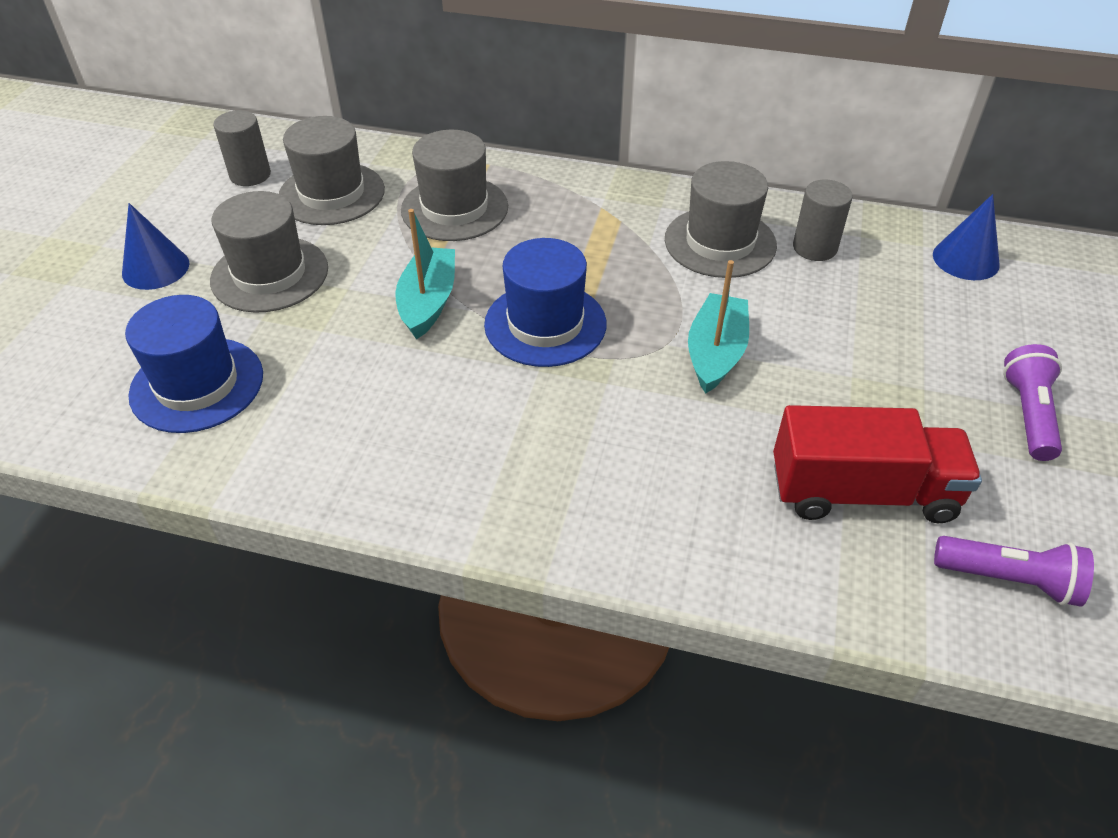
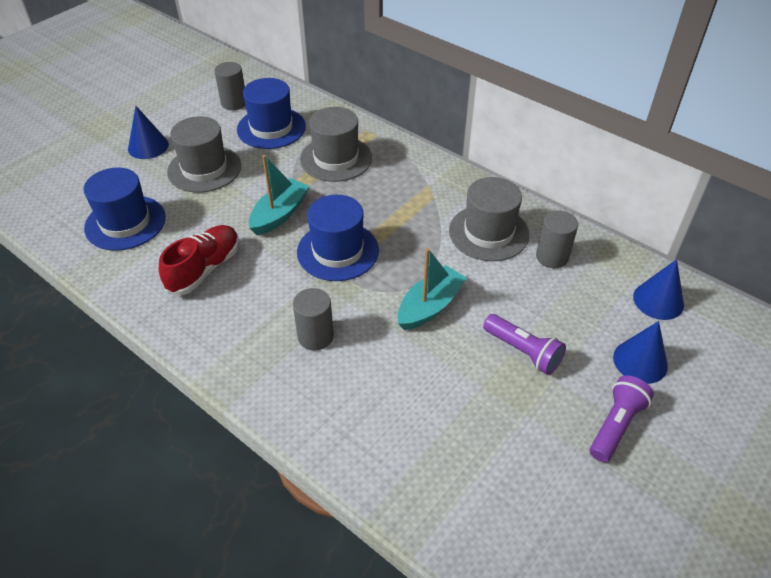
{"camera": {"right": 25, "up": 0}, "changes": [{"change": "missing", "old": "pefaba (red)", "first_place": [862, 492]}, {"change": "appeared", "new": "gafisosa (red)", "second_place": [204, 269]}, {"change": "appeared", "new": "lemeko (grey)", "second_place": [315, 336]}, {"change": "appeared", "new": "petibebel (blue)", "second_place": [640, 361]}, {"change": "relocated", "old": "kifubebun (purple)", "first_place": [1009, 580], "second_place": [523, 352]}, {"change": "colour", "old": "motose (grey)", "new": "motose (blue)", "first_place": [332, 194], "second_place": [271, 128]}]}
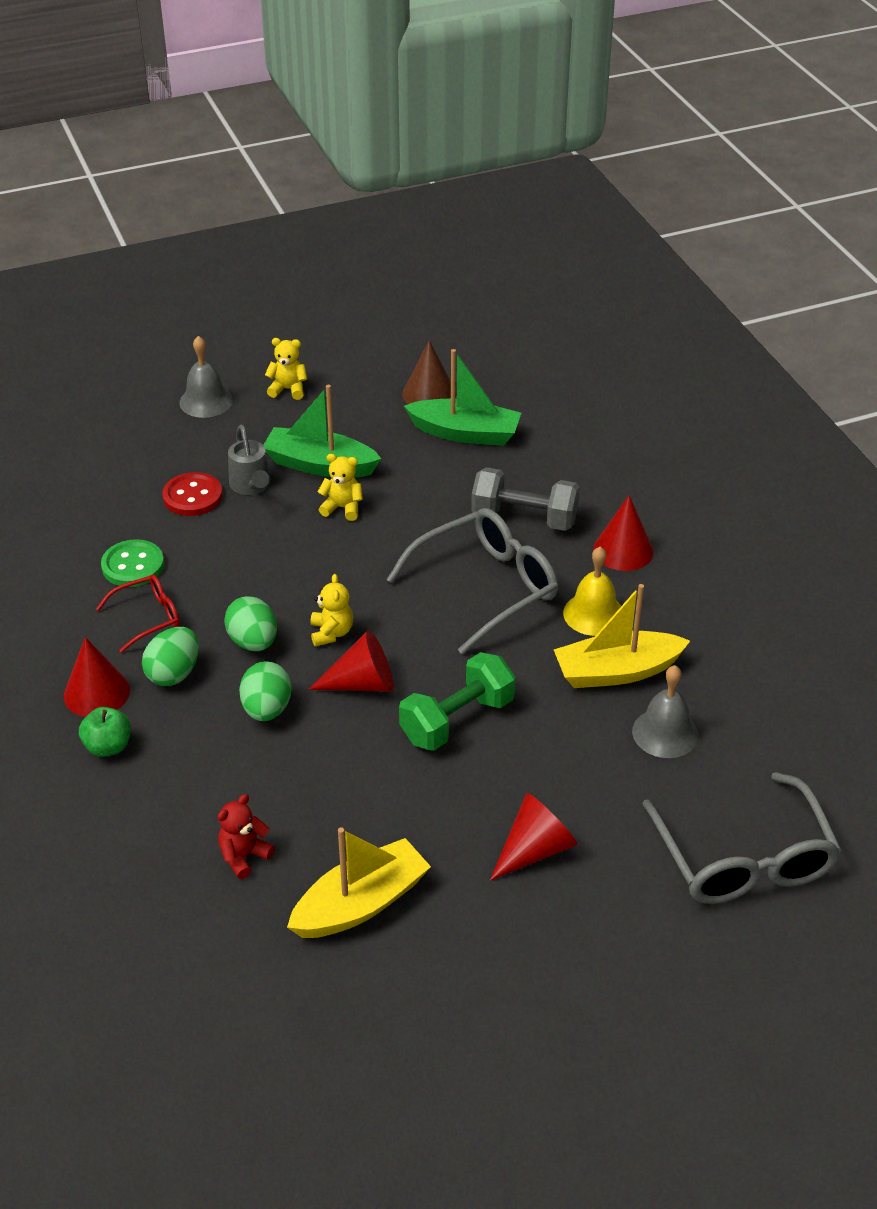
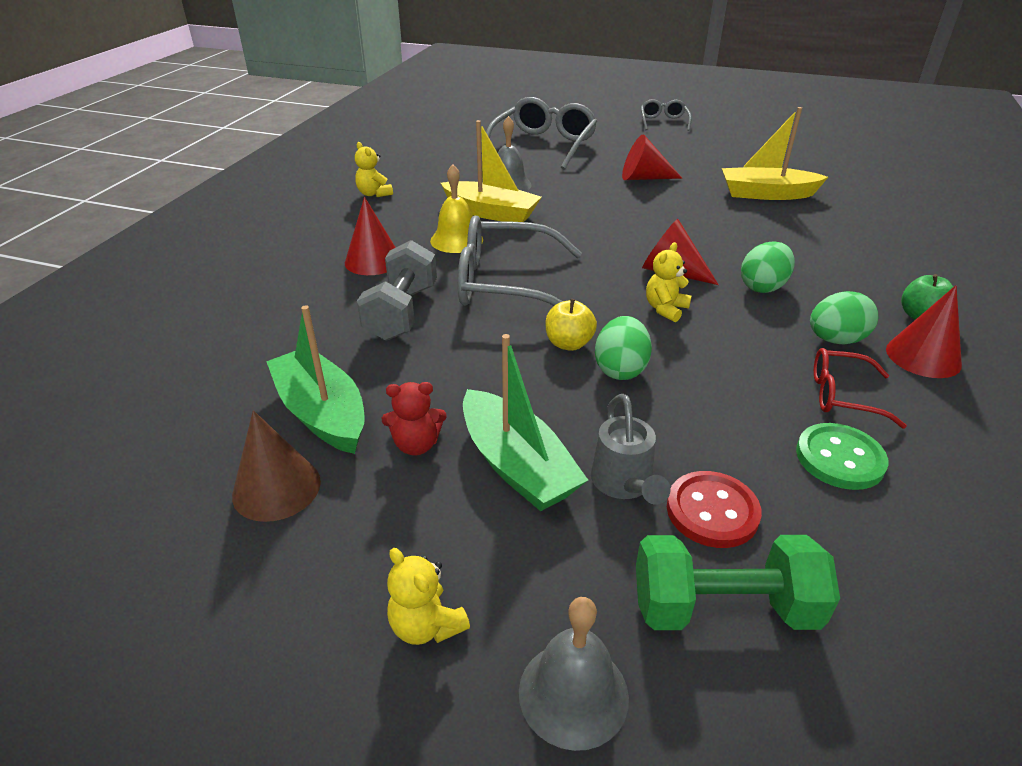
{"camera": {"right": -140, "up": -5}, "changes": [{"change": "appeared", "new": "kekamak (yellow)", "second_place": [569, 343]}, {"change": "appeared", "new": "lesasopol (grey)", "second_place": [663, 122]}, {"change": "relocated", "old": "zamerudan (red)", "first_place": [244, 856], "second_place": [416, 444]}, {"change": "relocated", "old": "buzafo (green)", "first_place": [253, 642], "second_place": [620, 369]}, {"change": "relocated", "old": "zamerudan (yellow)", "first_place": [342, 508], "second_place": [374, 194]}, {"change": "relocated", "old": "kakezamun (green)", "first_place": [457, 720], "second_place": [723, 607]}, {"change": "spun", "old": "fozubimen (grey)", "first_place": [251, 486], "second_place": [624, 484], "degrees": 150}, {"change": "spun", "old": "kakezamun (grey)", "first_place": [524, 518], "second_place": [402, 312], "degrees": 45}]}
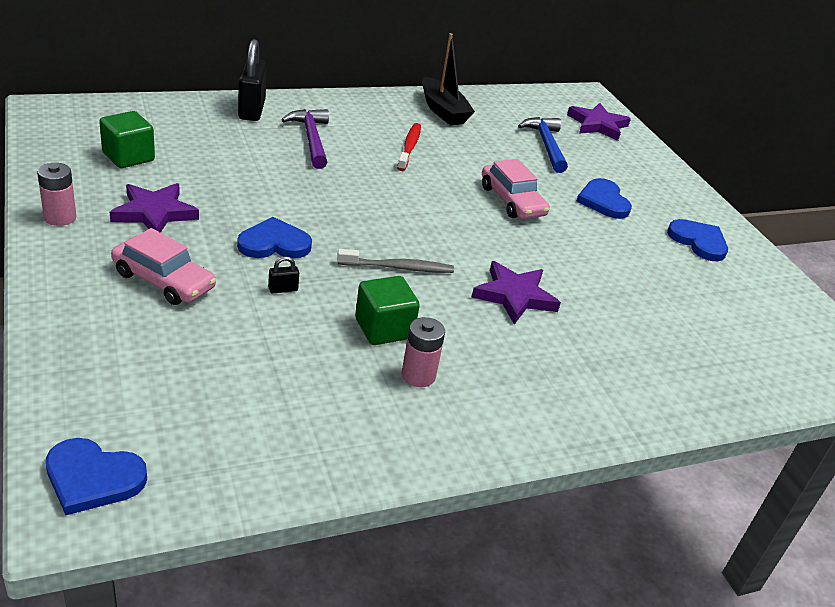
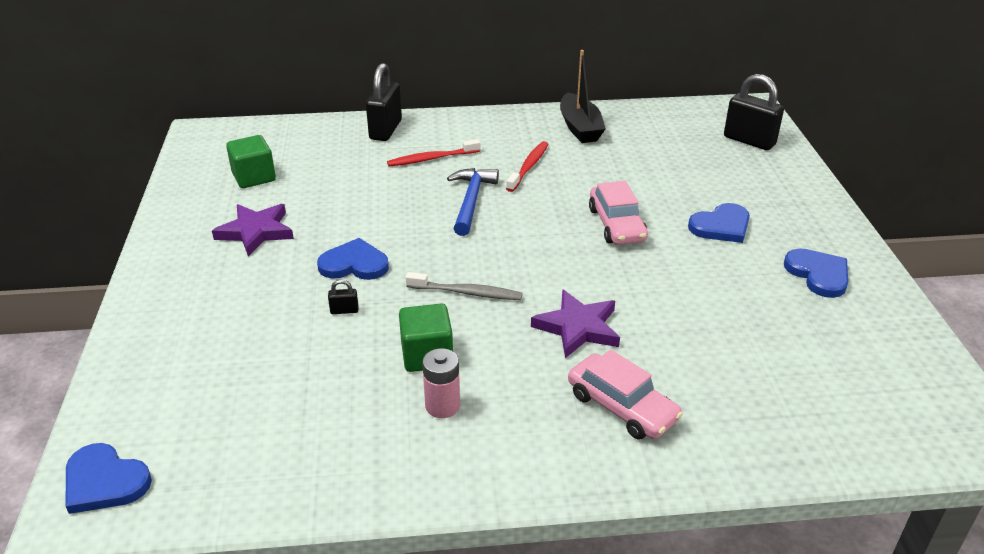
{"camera": {"right": 20, "up": 0}, "changes": [{"change": "missing", "old": "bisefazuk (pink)", "first_place": [60, 217]}, {"change": "relocated", "old": "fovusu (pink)", "first_place": [164, 280], "second_place": [621, 407]}, {"change": "relocated", "old": "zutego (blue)", "first_place": [546, 145], "second_place": [471, 201]}, {"change": "exchanged", "old": "zutego (purple)", "new": "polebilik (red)", "first_place": [311, 139], "second_place": [432, 159]}, {"change": "exchanged", "old": "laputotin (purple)", "new": "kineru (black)", "first_place": [597, 125], "second_place": [749, 141]}, {"change": "spun", "old": "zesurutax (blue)", "first_place": [603, 201], "second_place": [721, 226], "degrees": -120}]}
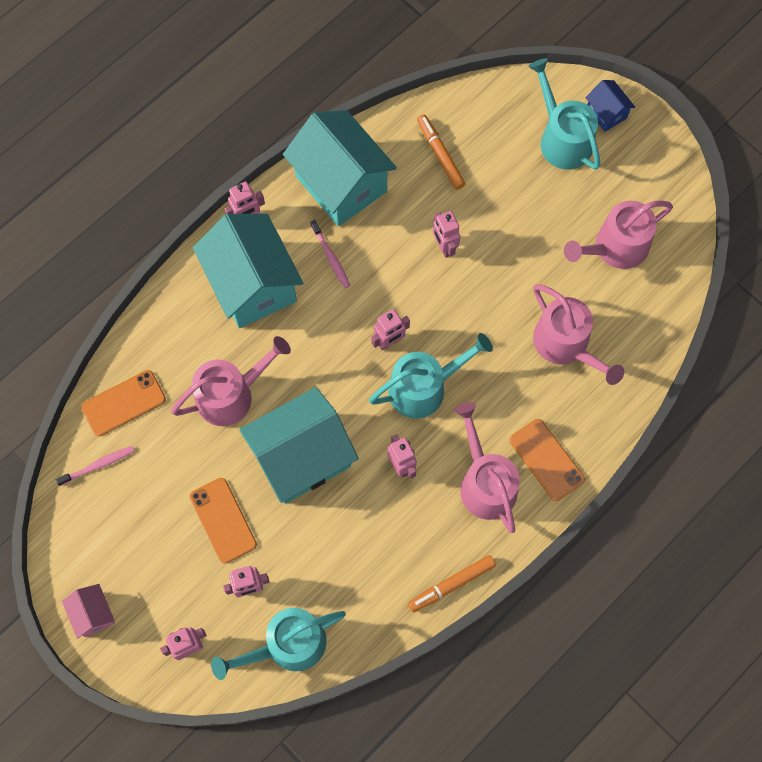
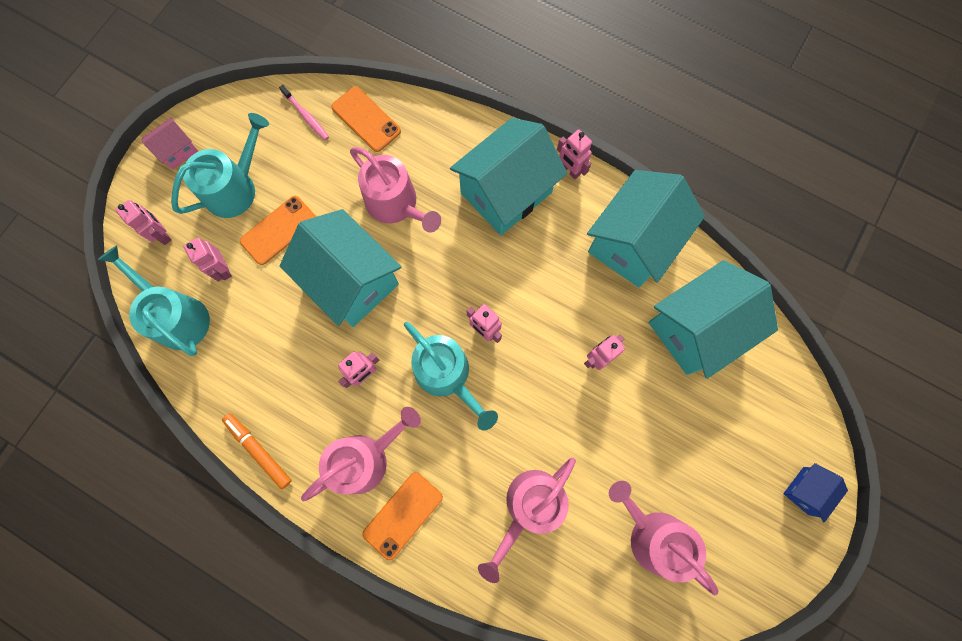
{"camera": {"right": 75, "up": 5}, "changes": [{"change": "missing", "old": "polebilik (pink)", "first_place": [331, 257]}, {"change": "relocated", "old": "fozubimen (turquoise)", "first_place": [562, 139], "second_place": [235, 188]}, {"change": "exchanged", "old": "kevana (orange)", "new": "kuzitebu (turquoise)", "first_place": [440, 155], "second_place": [696, 329]}]}
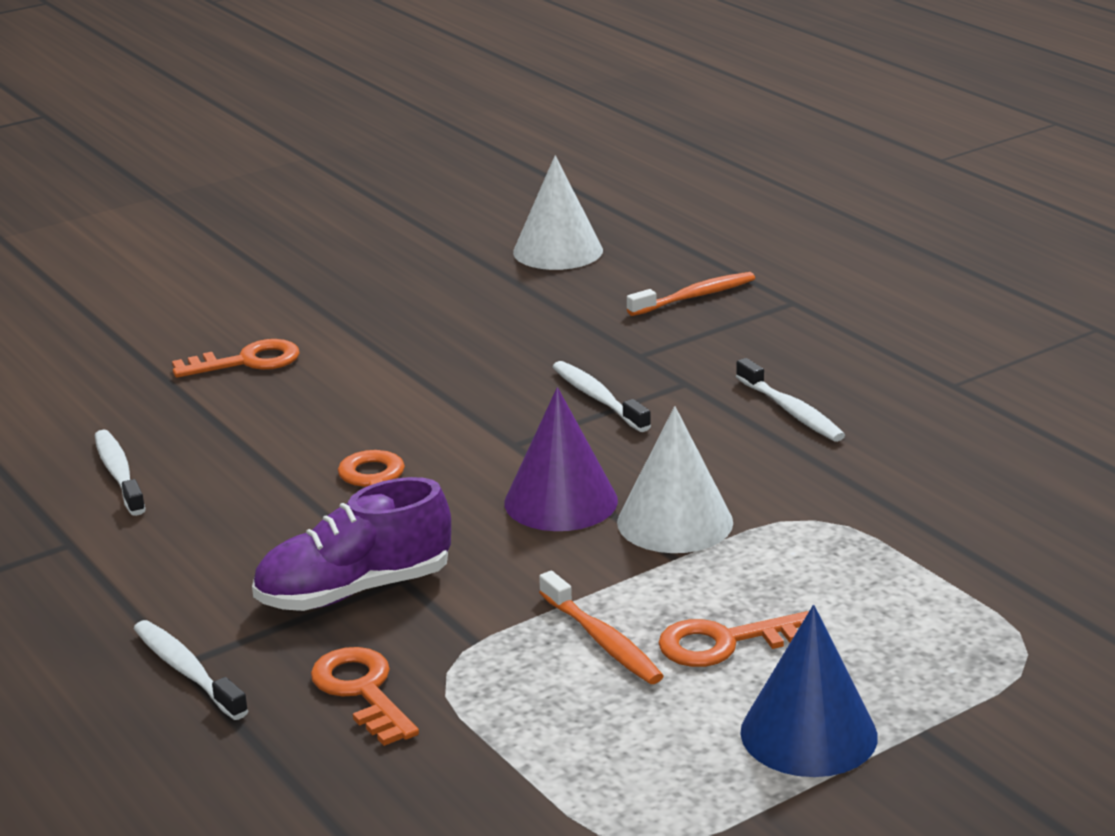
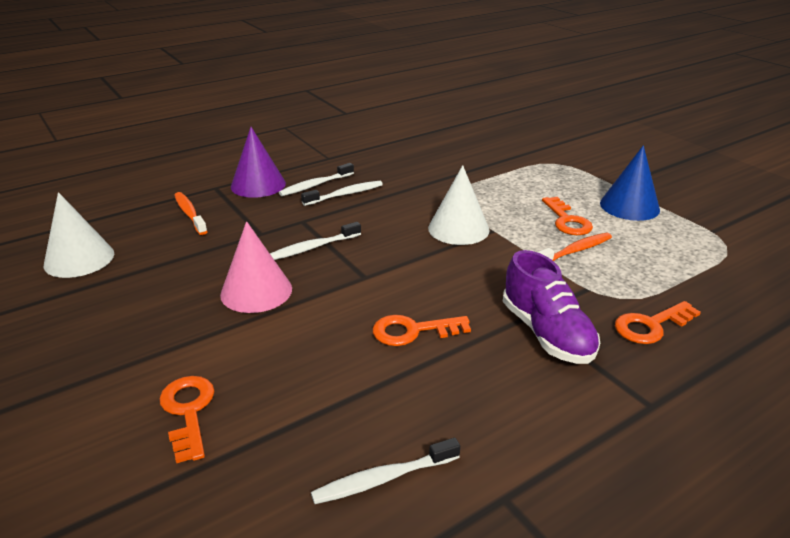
{"camera": {"right": -90, "up": 5}, "changes": [{"change": "appeared", "new": "petibebel (pink)", "second_place": [256, 291]}, {"change": "relocated", "old": "polebilik (white)", "first_place": [187, 671], "second_place": [315, 185]}, {"change": "relocated", "old": "petibebel (purple)", "first_place": [561, 501], "second_place": [258, 185]}]}
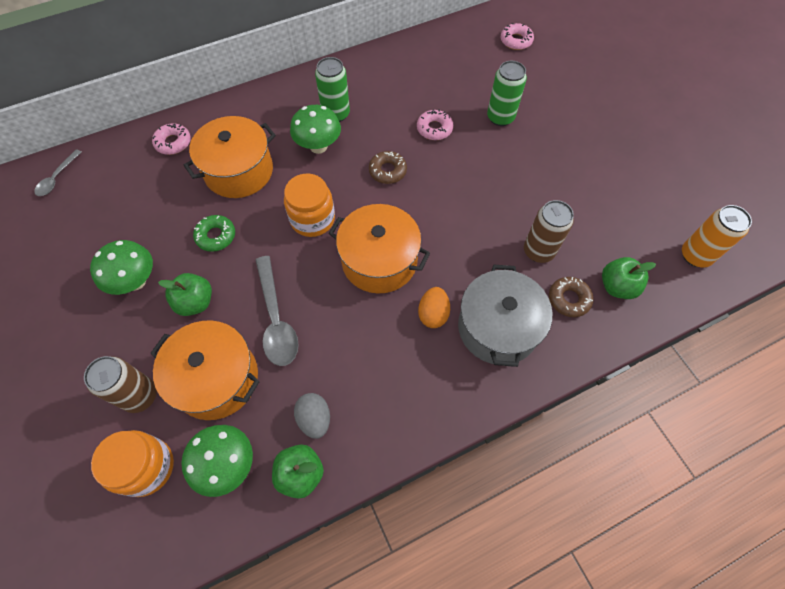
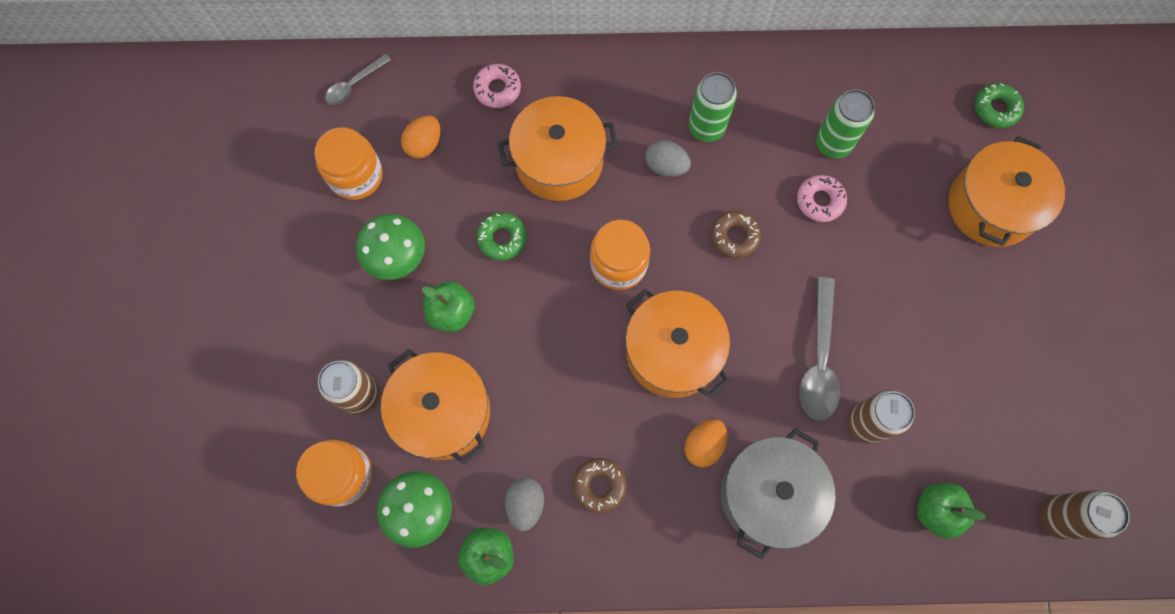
{"camera": {"right": 25, "up": 10}, "changes": [{"change": "appeared", "new": "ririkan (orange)", "second_place": [356, 176]}, {"change": "appeared", "new": "buzafo (orange)", "second_place": [424, 145]}, {"change": "appeared", "new": "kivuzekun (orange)", "second_place": [991, 206]}, {"change": "relocated", "old": "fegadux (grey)", "first_place": [276, 319], "second_place": [819, 359]}, {"change": "relocated", "old": "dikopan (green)", "first_place": [500, 117], "second_place": [833, 144]}, {"change": "relocated", "old": "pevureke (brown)", "first_place": [569, 299], "second_place": [599, 486]}, {"change": "exchanged", "old": "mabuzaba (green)", "new": "buzafo (grey)", "first_place": [318, 146], "second_place": [666, 166]}, {"change": "colour", "old": "pevureke (pink)", "new": "pevureke (green)", "first_place": [516, 41], "second_place": [995, 109]}, {"change": "colour", "old": "dikopan (orange)", "new": "dikopan (brown)", "first_place": [695, 255], "second_place": [1057, 517]}]}
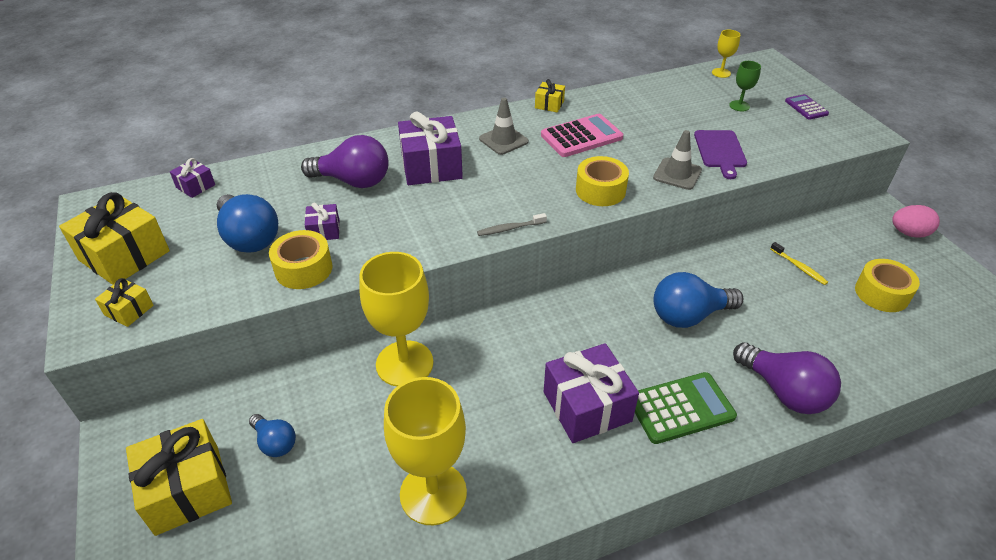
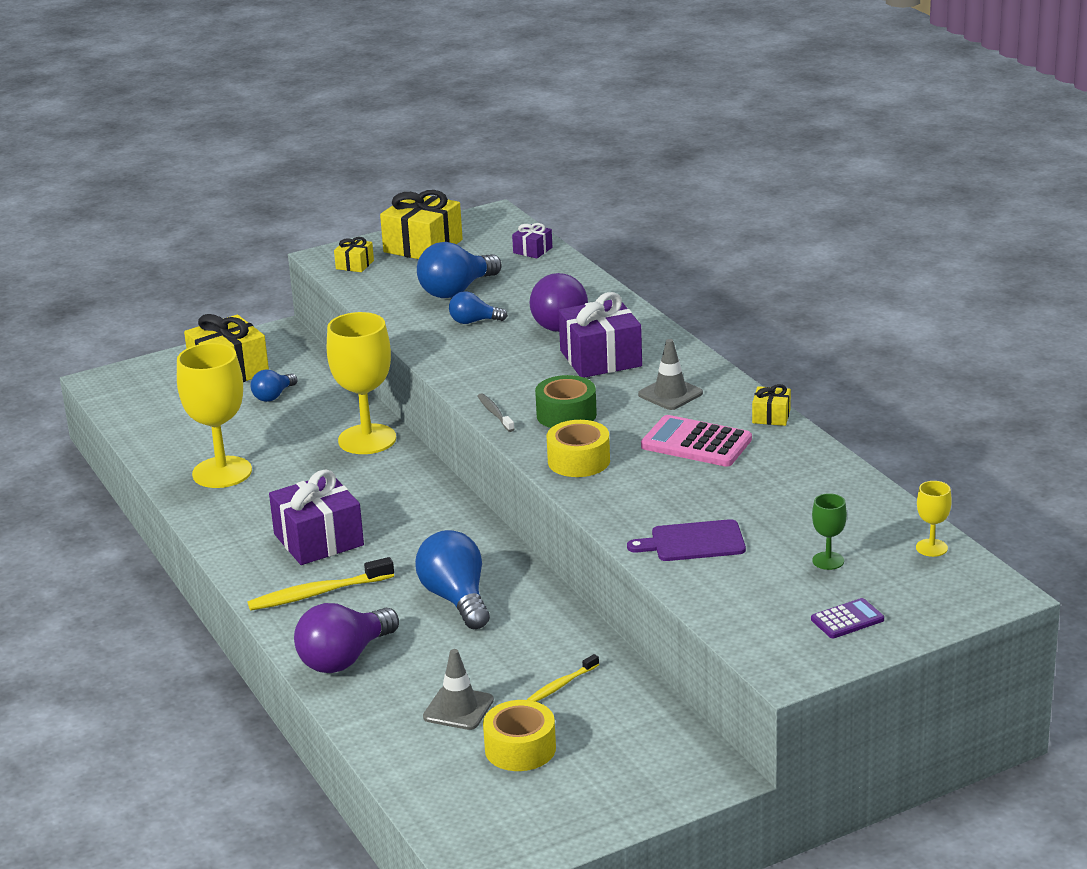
{"camera": {"right": 85, "up": -15}, "changes": [{"change": "missing", "old": "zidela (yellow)", "first_place": [303, 269]}, {"change": "missing", "old": "buzafo (pink)", "first_place": [909, 233]}, {"change": "appeared", "new": "zidela (green)", "second_place": [566, 415]}, {"change": "relocated", "old": "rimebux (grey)", "first_place": [677, 174], "second_place": [458, 709]}, {"change": "exchanged", "old": "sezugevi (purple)", "new": "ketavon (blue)", "first_place": [324, 230], "second_place": [474, 321]}, {"change": "exchanged", "old": "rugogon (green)", "new": "polebilik (yellow)", "first_place": [681, 408], "second_place": [318, 593]}, {"change": "spun", "old": "rugogon (pink)", "first_place": [581, 137], "second_place": [696, 443], "degrees": 150}]}
